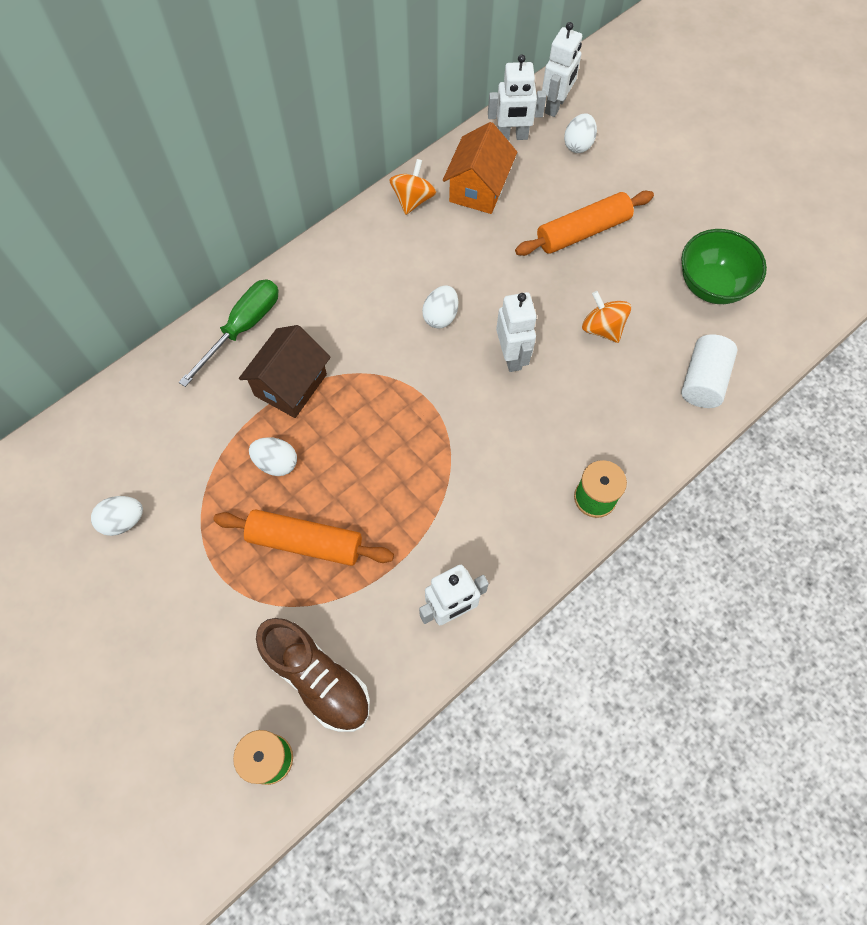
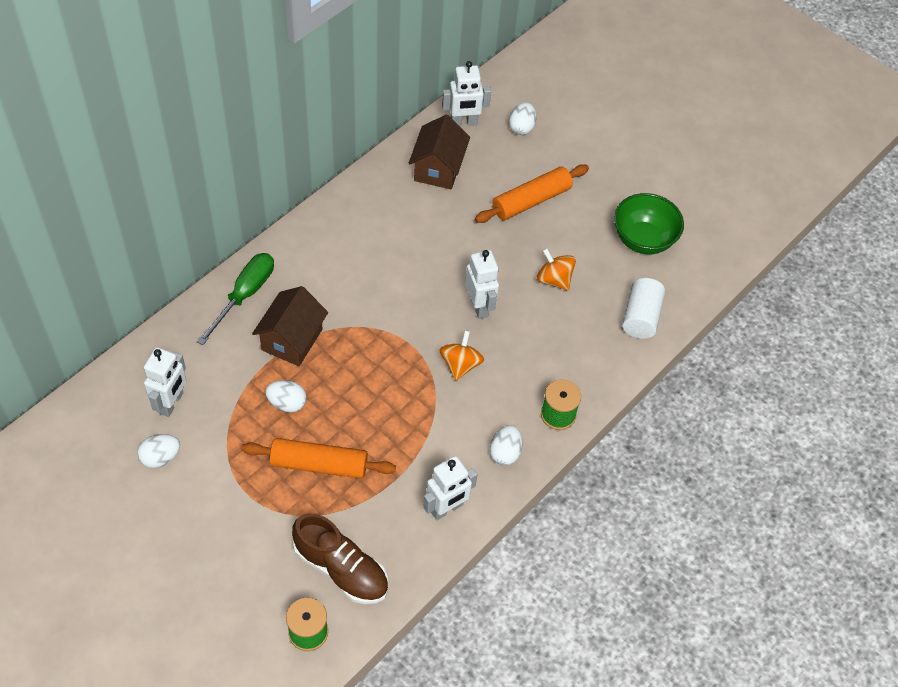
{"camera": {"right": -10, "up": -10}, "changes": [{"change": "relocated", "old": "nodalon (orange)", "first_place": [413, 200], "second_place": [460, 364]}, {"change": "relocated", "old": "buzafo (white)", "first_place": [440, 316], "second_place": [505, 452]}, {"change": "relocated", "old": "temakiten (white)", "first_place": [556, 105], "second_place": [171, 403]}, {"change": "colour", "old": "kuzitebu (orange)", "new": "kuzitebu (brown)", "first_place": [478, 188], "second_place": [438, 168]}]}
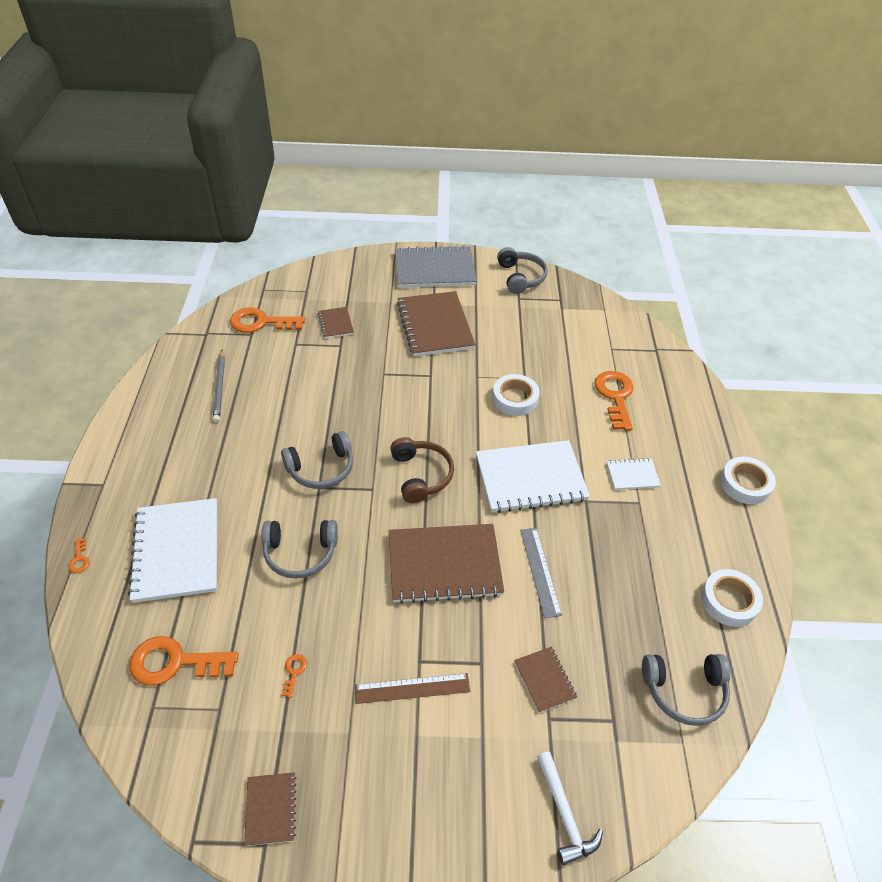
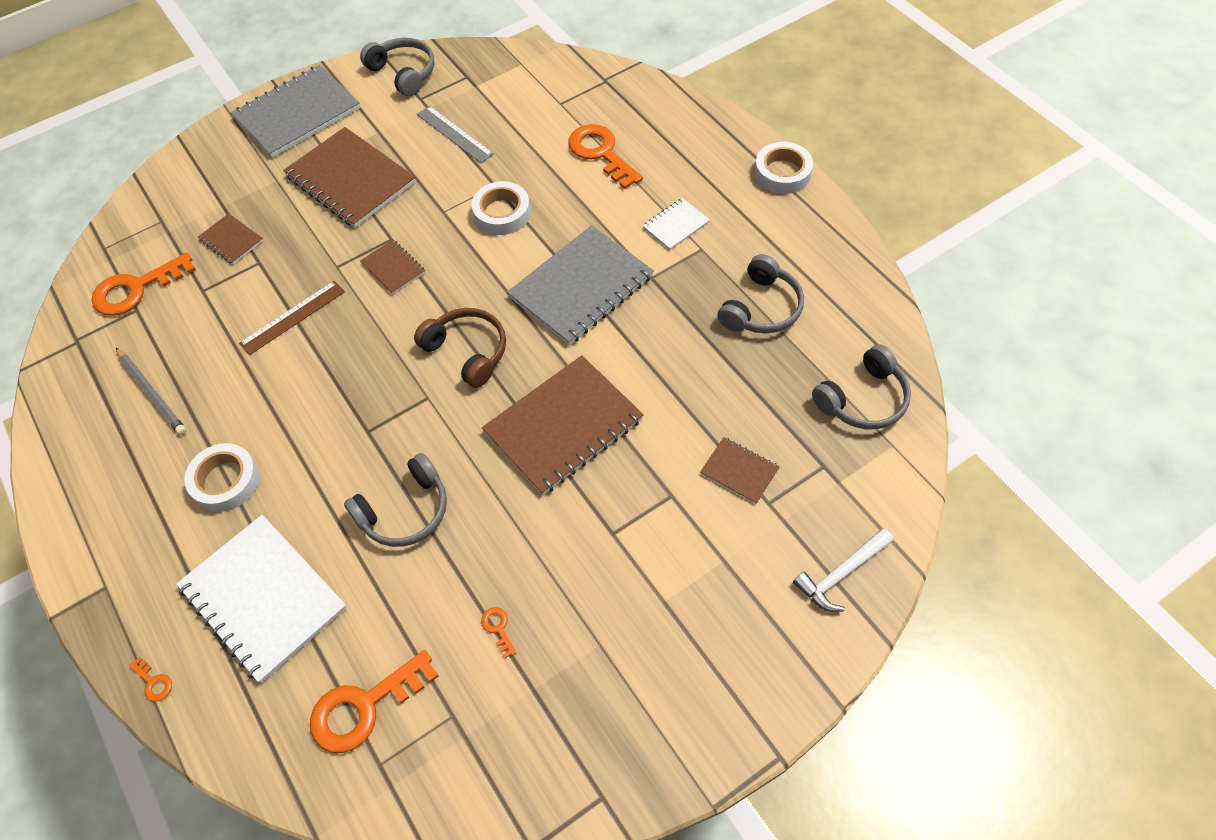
{"camera": {"right": -30, "up": 10}, "changes": [{"change": "relocated", "old": "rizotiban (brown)", "first_place": [270, 809], "second_place": [393, 268]}, {"change": "relocated", "old": "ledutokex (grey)", "first_place": [321, 468], "second_place": [761, 308]}, {"change": "relocated", "old": "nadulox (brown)", "first_place": [412, 688], "second_place": [293, 317]}, {"change": "relocated", "old": "nadulox (grey)", "first_place": [540, 571], "second_place": [454, 134]}, {"change": "relocated", "old": "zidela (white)", "first_place": [729, 601], "second_place": [225, 481]}, {"change": "colour", "old": "rizotiban (white)", "new": "rizotiban (grey)", "first_place": [530, 478], "second_place": [581, 287]}, {"change": "spun", "old": "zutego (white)", "first_place": [564, 814], "second_place": [841, 574], "degrees": 105}]}
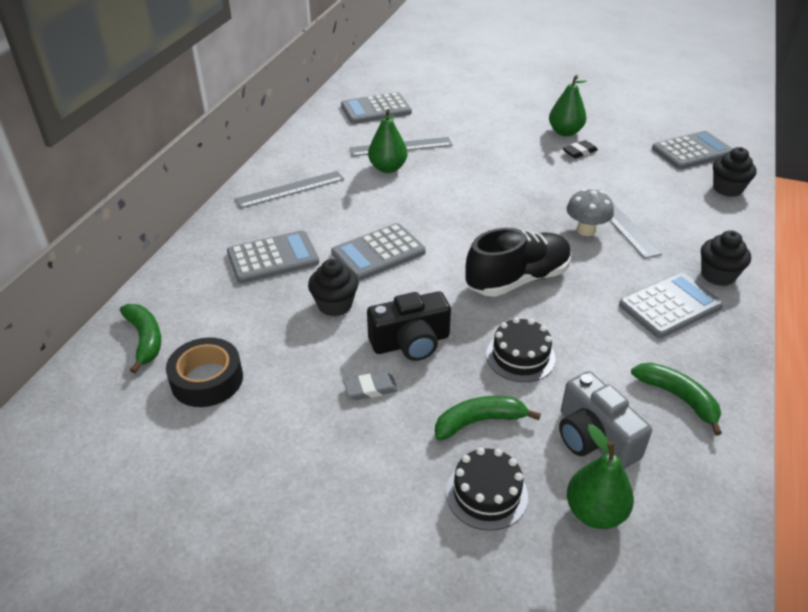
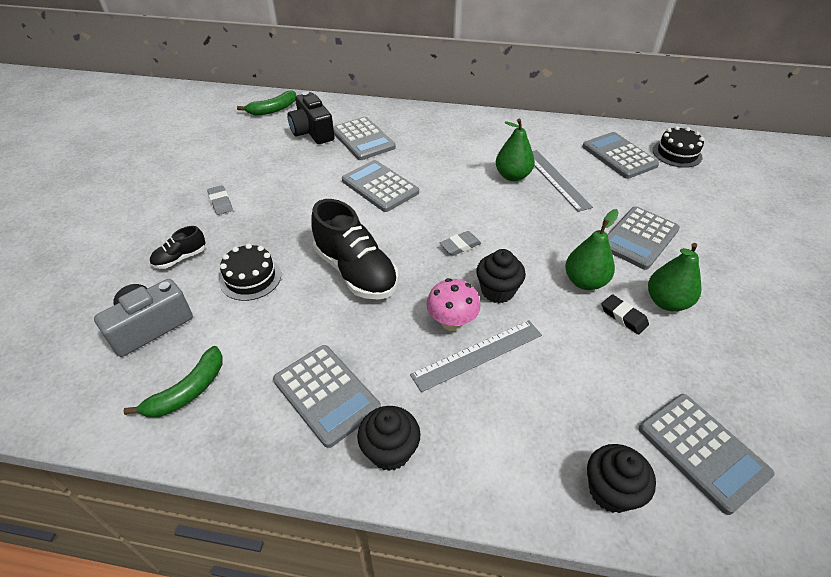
{"camera": {"right": 80, "up": 5}, "changes": [{"change": "missing", "old": "zidela (black)", "first_place": [207, 380]}, {"change": "missing", "old": "nadulox (grey)", "first_place": [290, 189]}, {"change": "appeared", "new": "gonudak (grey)", "second_place": [460, 246]}, {"change": "appeared", "new": "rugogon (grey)", "second_place": [639, 238]}, {"change": "relocated", "old": "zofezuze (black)", "first_place": [335, 305], "second_place": [497, 291]}, {"change": "relocated", "old": "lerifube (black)", "first_place": [411, 342], "second_place": [312, 132]}, {"change": "relocated", "old": "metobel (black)", "first_place": [486, 494], "second_place": [677, 153]}, {"change": "relocated", "old": "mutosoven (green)", "first_place": [595, 512], "second_place": [585, 282]}, {"change": "exchanged", "old": "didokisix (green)", "new": "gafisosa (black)", "first_place": [479, 421], "second_place": [180, 258]}, {"change": "colour", "old": "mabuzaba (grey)", "new": "mabuzaba (pink)", "first_place": [586, 230], "second_place": [452, 322]}]}
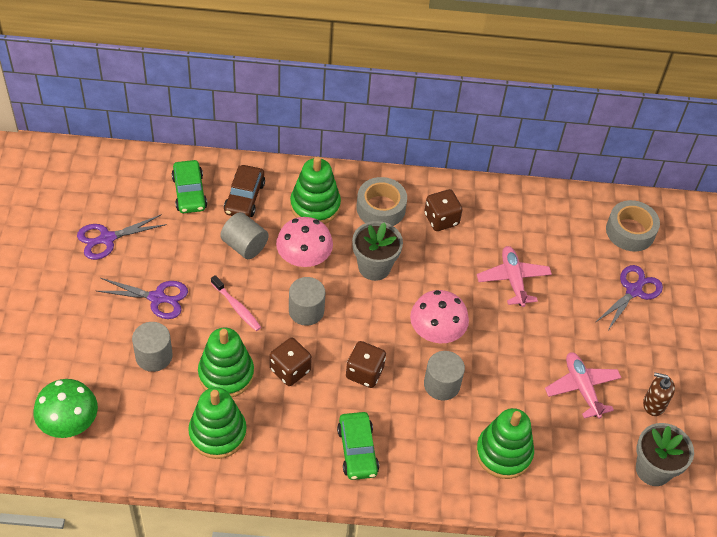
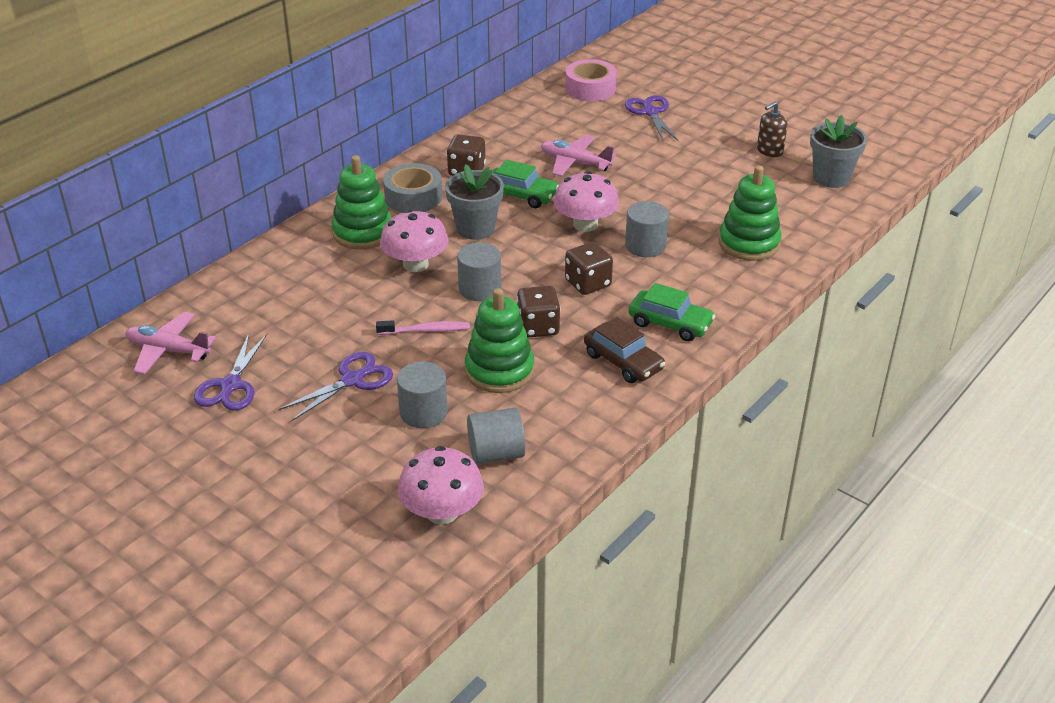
{"camera": {"right": -50, "up": -15}, "changes": [{"change": "missing", "old": "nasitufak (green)", "first_place": [217, 433]}, {"change": "relocated", "old": "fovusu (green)", "first_place": [189, 192], "second_place": [521, 195]}, {"change": "relocated", "old": "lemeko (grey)", "first_place": [244, 246], "second_place": [496, 453]}, {"change": "relocated", "old": "fovusu (brown)", "first_place": [244, 198], "second_place": [623, 361]}, {"change": "relocated", "old": "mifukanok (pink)", "first_place": [582, 388], "second_place": [168, 350]}, {"change": "colour", "old": "mabuzaba (green)", "new": "mabuzaba (pink)", "first_place": [69, 422], "second_place": [442, 512]}, {"change": "colour", "old": "zidela (grey)", "new": "zidela (pink)", "first_place": [630, 231], "second_place": [590, 89]}]}
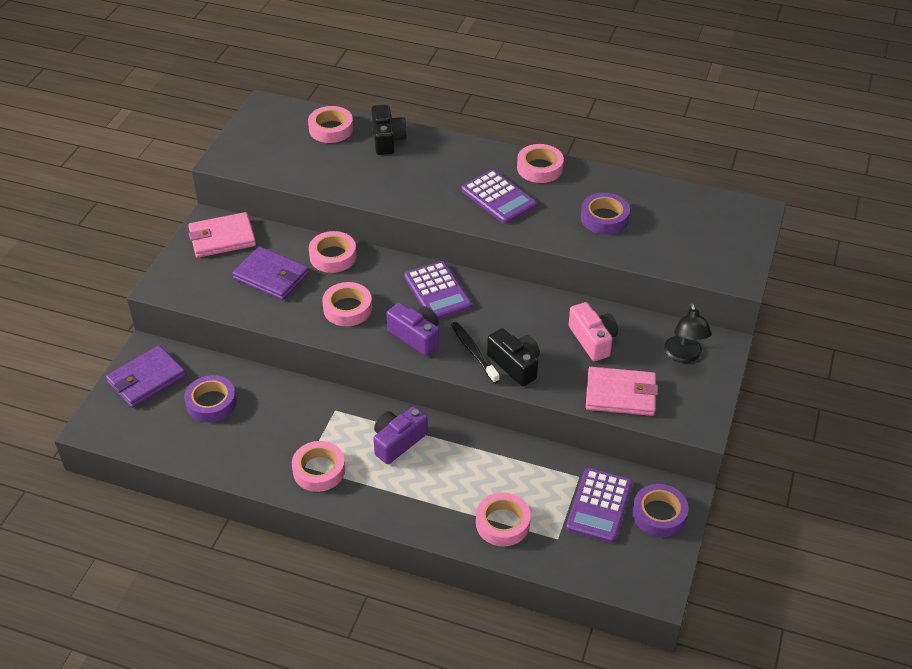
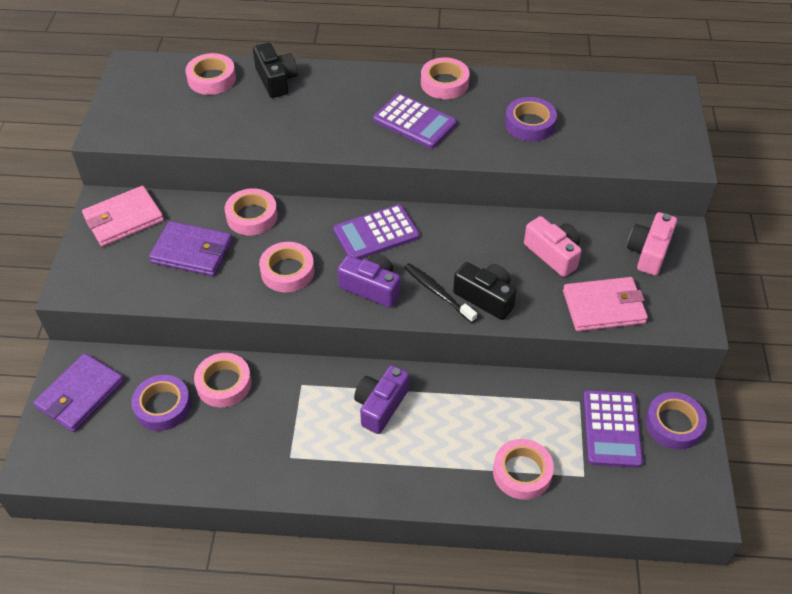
{"camera": {"right": -15, "up": 5}, "changes": [{"change": "relocated", "old": "zidela (pink)", "first_place": [319, 470], "second_place": [224, 384]}, {"change": "exchanged", "old": "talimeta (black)", "new": "lerifube (pink)", "first_place": [684, 356], "second_place": [649, 252]}, {"change": "spun", "old": "rugogon (purple)", "first_place": [437, 291], "second_place": [376, 233], "degrees": 105}]}
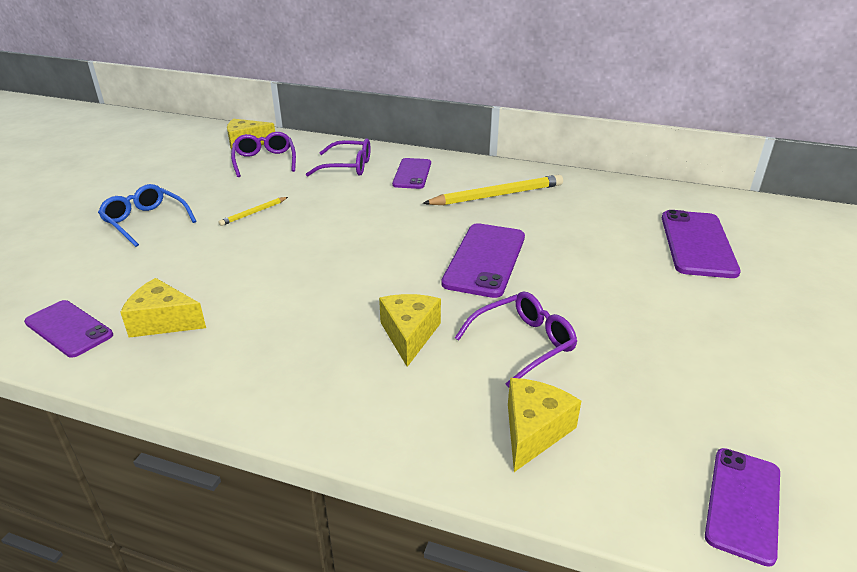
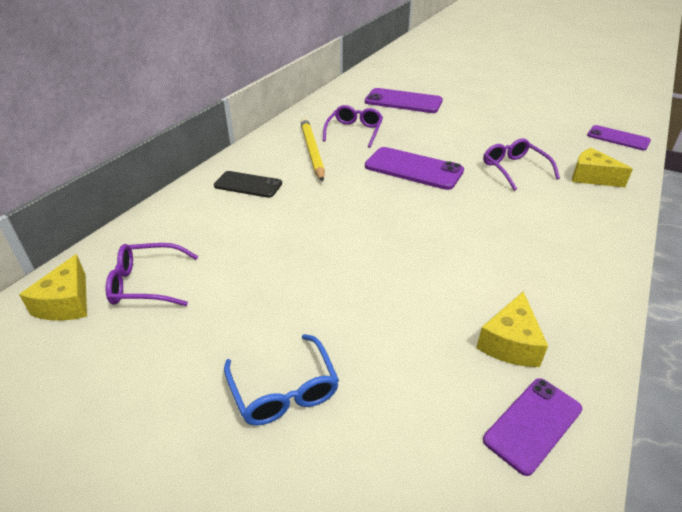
{"camera": {"right": -80, "up": 5}, "changes": [{"change": "missing", "old": "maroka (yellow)", "first_place": [253, 213]}, {"change": "missing", "old": "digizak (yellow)", "first_place": [409, 335]}, {"change": "relocated", "old": "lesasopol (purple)", "first_place": [347, 167], "second_place": [354, 132]}, {"change": "colour", "old": "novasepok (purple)", "new": "novasepok (black)", "first_place": [412, 174], "second_place": [248, 185]}, {"change": "spun", "old": "lesasopol (blue)", "first_place": [145, 221], "second_place": [284, 390], "degrees": -75}]}
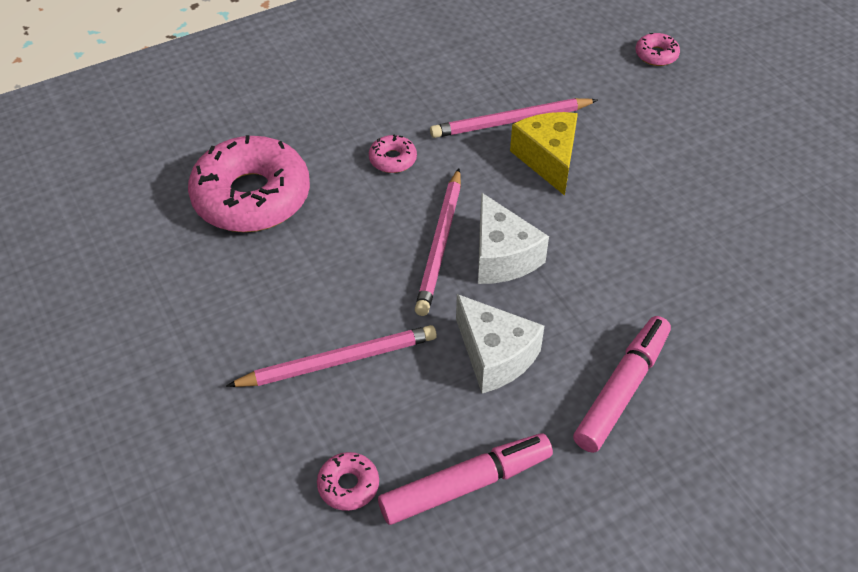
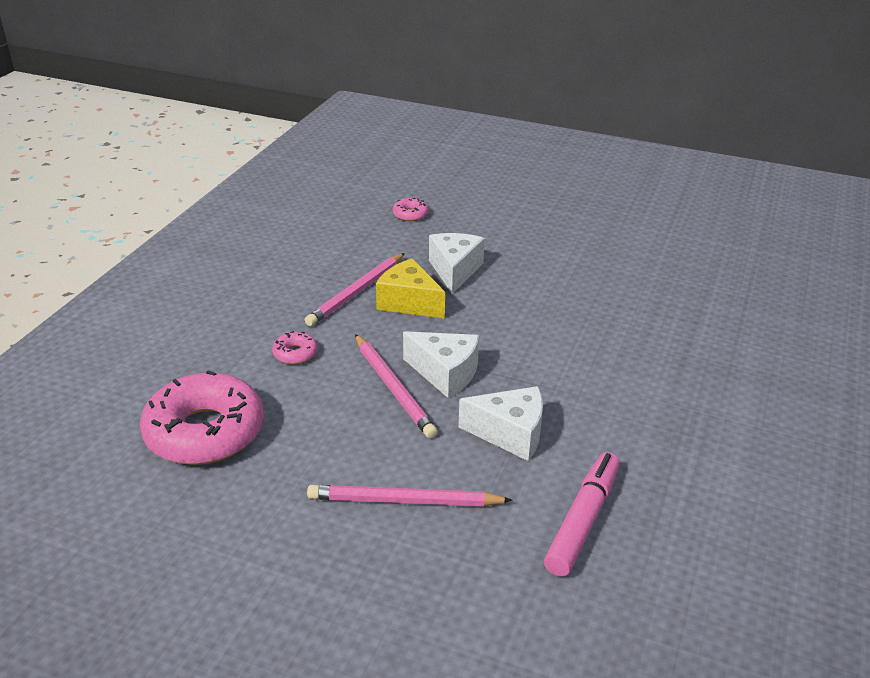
{"camera": {"right": -40, "up": -15}, "changes": [{"change": "missing", "old": "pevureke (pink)", "first_place": [348, 485]}, {"change": "missing", "old": "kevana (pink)", "first_place": [622, 389]}, {"change": "appeared", "new": "digizak (white)", "second_place": [454, 271]}, {"change": "spun", "old": "maroka (pink)", "first_place": [338, 361], "second_place": [405, 501], "degrees": -120}]}
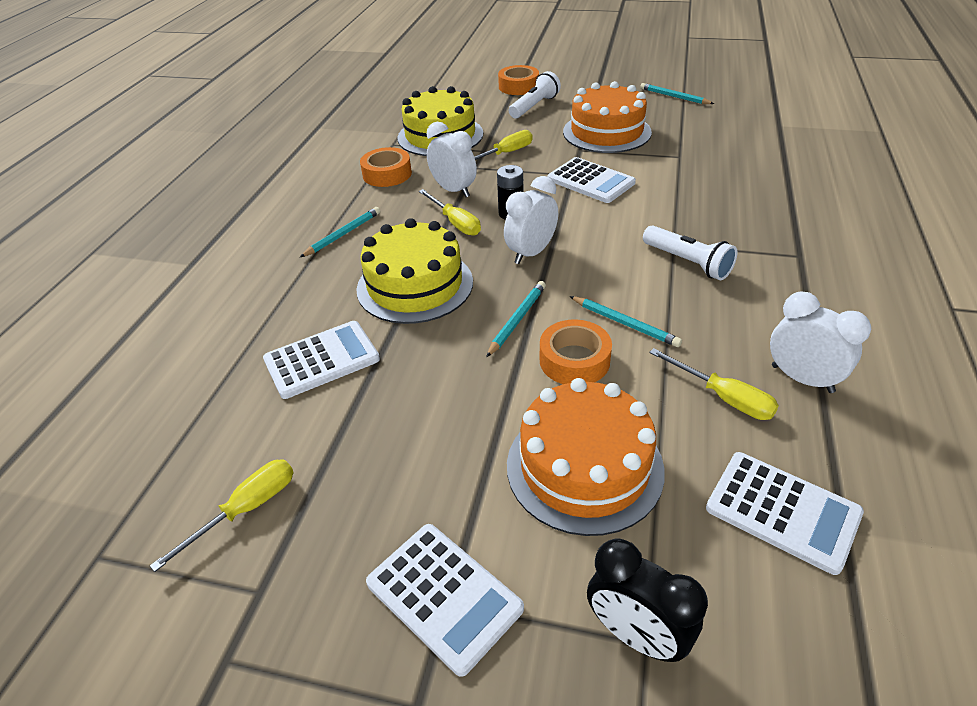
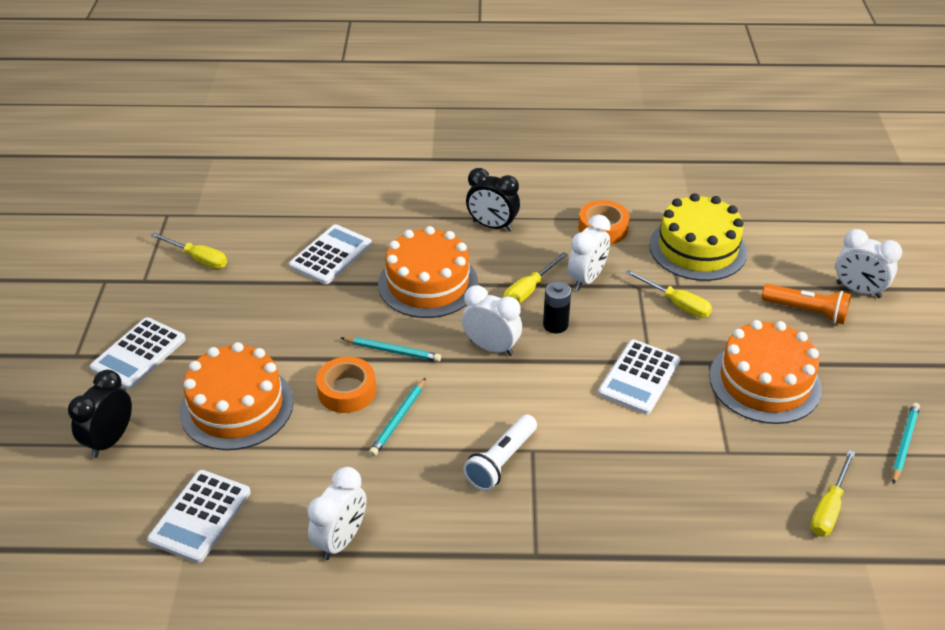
{"camera": {"right": 75, "up": 0}, "changes": [{"change": "relocated", "old": "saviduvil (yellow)", "first_place": [723, 397], "second_place": [828, 508]}, {"change": "exchanged", "old": "maroka (turquoise)", "new": "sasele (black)", "first_place": [343, 234], "second_place": [492, 226]}, {"change": "exchanged", "old": "zidela (orange)", "new": "sasele (white)", "first_place": [518, 86], "second_place": [858, 290]}, {"change": "colour", "old": "metobel (yellow)", "new": "metobel (orange)", "first_place": [415, 285], "second_place": [428, 283]}, {"change": "colour", "old": "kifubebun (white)", "new": "kifubebun (orange)", "first_place": [534, 106], "second_place": [806, 311]}, {"change": "spun", "old": "rugogon (white)", "first_place": [322, 360], "second_place": [331, 255], "degrees": -105}]}
